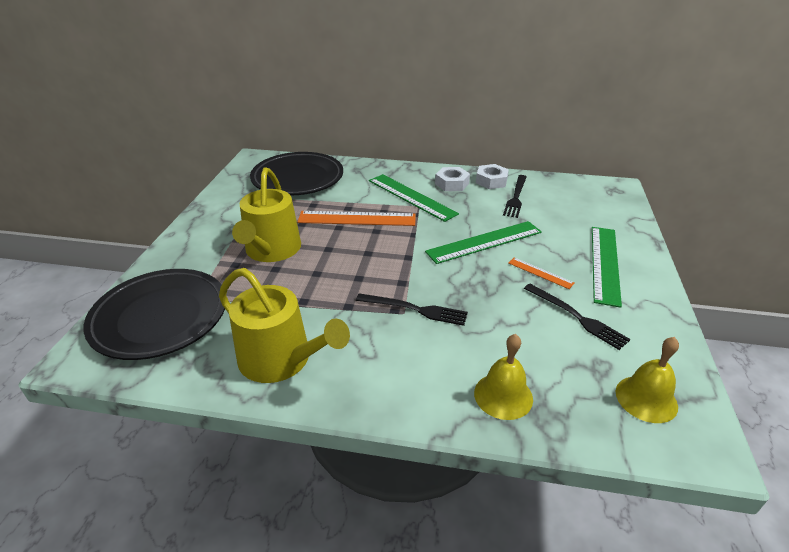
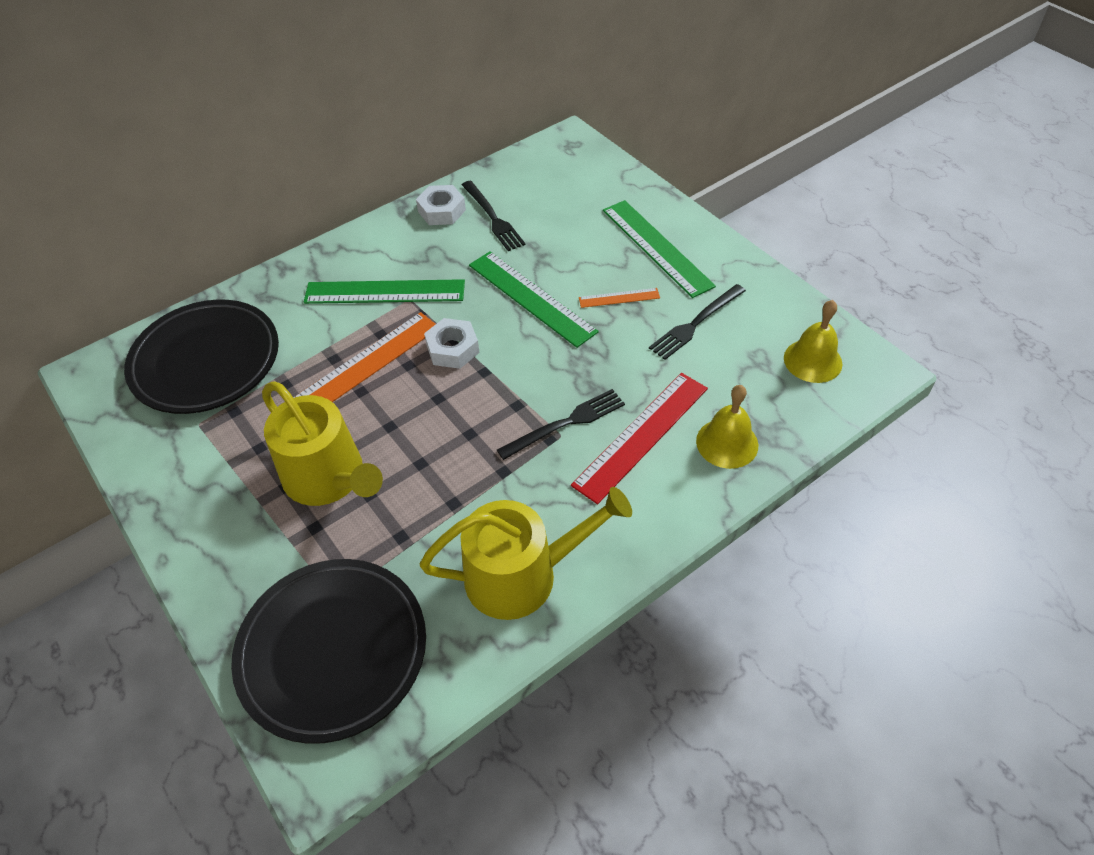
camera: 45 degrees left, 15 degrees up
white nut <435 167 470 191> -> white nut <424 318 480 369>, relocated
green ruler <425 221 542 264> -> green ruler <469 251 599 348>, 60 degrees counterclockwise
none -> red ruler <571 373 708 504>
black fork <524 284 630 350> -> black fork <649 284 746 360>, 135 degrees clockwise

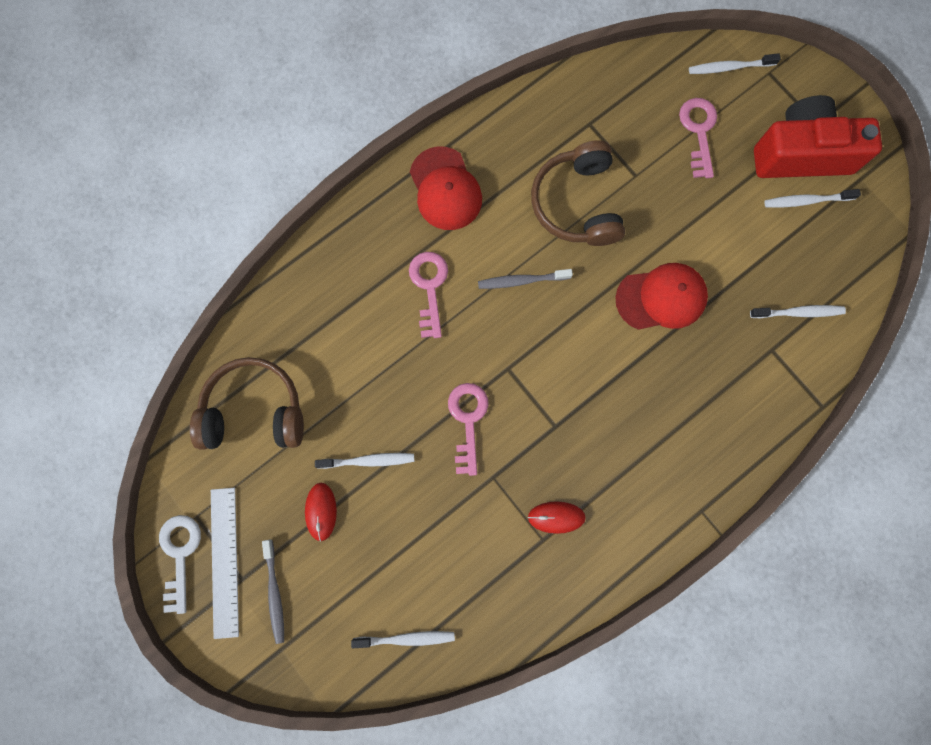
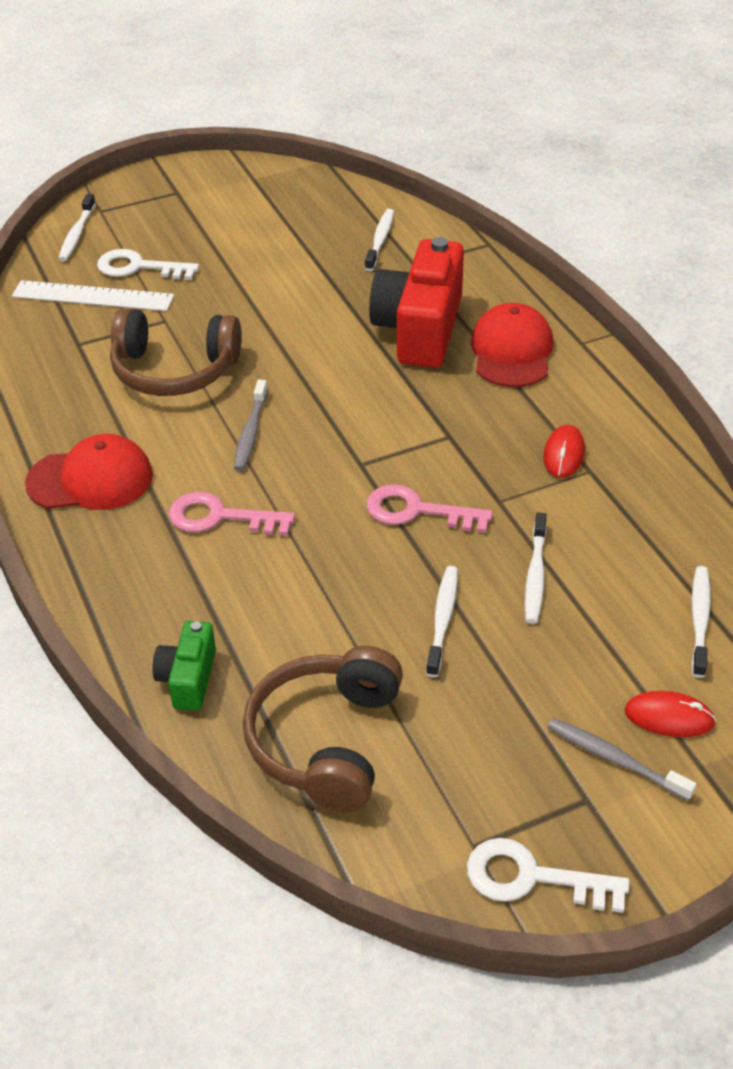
camera: 75 degrees left, 35 degrees down
white ruler <211 488 239 639> -> white ruler <12 280 174 311>, relocated
pink key <679 98 717 178> -> white key <97 249 199 280>
none -> green camera <152 621 216 711>
red camera <754 95 882 178> -> red camera <369 237 464 368>, relocated
red cap <615 263 708 330> -> red cap <471 303 554 387>, relocated
white toothbrush <764 189 861 208> -> white toothbrush <525 512 547 624>, relocated
grey toothbrush <262 539 284 644> -> grey toothbrush <548 718 696 801>, 150 degrees counterclockwise
red mouse <305 483 337 542> -> red mouse <624 691 716 737>, relocated

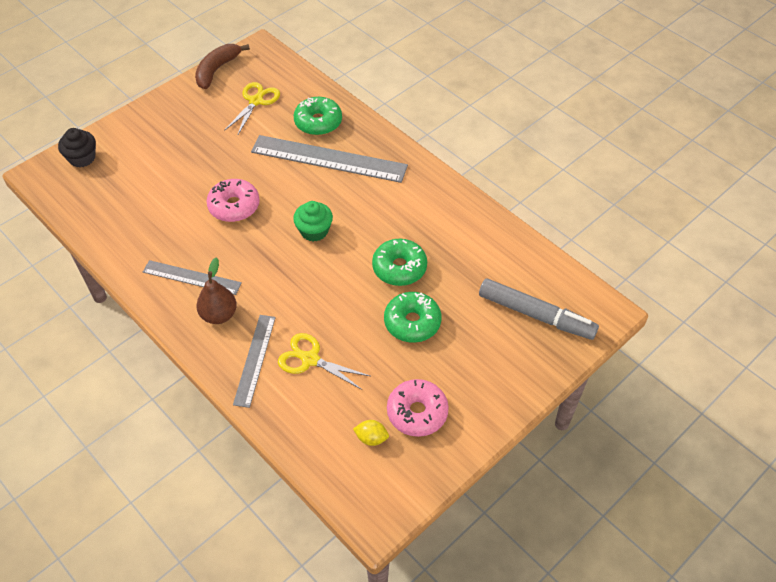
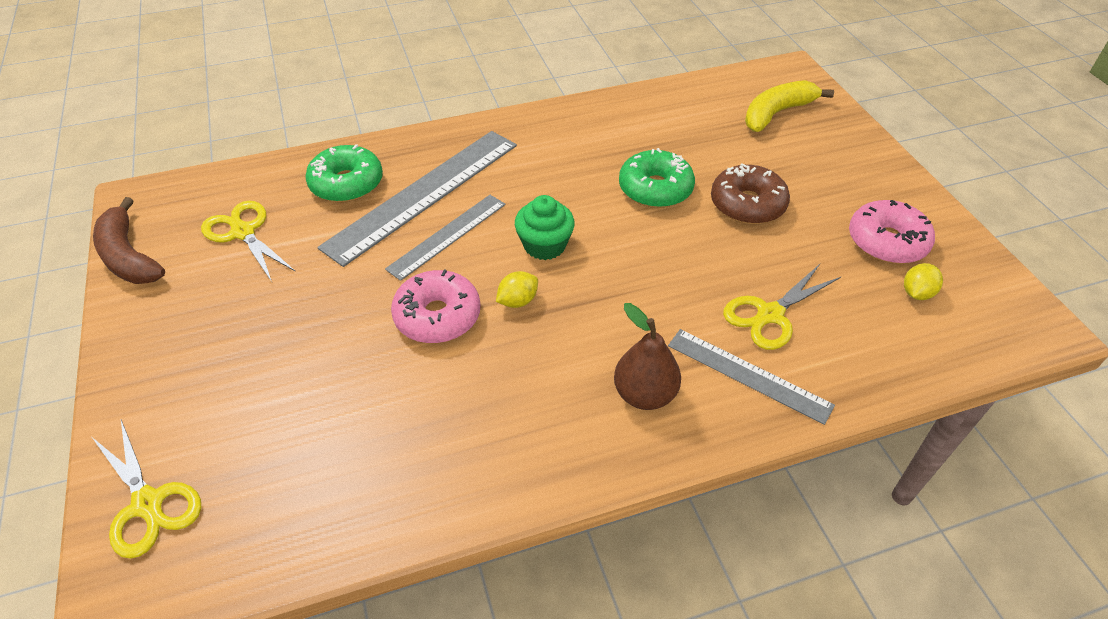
camera: 65 degrees left, 5 degrees down
black cupcake <58 128 96 167> -> yellow scissors <92 419 201 559>
grey ruler <143 260 242 295> -> grey ruler <385 195 506 281>, relocated
none -> yellow lemon <496 271 538 308>
green donut <384 292 442 343> -> brown donut <711 163 790 224>
grey marker <479 278 599 340> -> yellow banana <745 80 834 132>

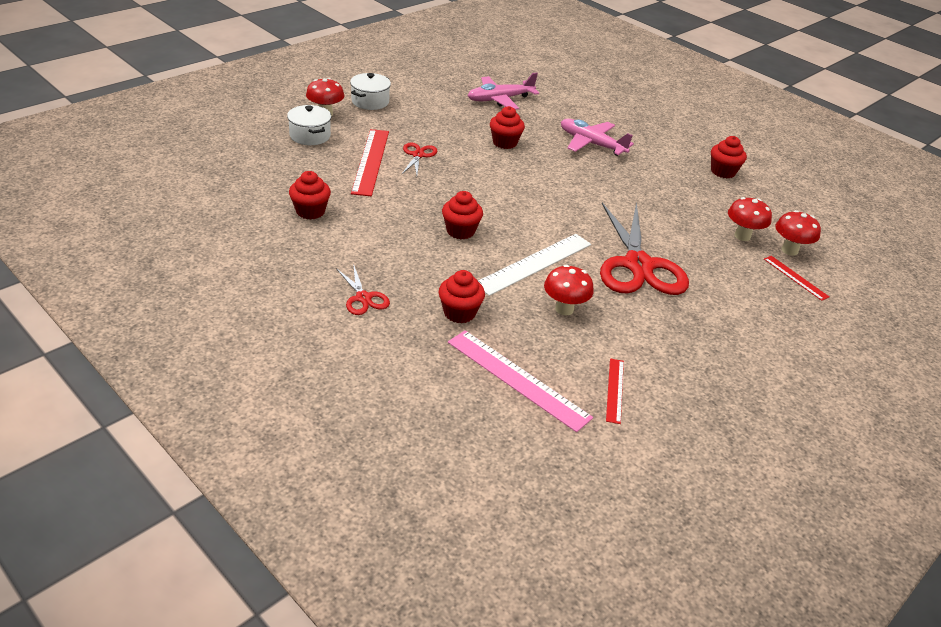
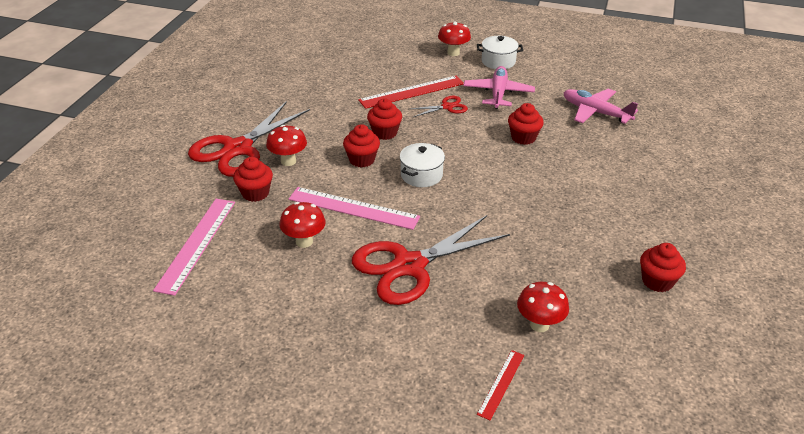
camera: 65 degrees right, 0 degrees up
red scissors <336 264 390 315> -> red scissors <188 101 310 177>, x2.20
red mushroom <775 210 821 256> -> red mushroom <266 125 307 166>, relocated
white ruler <478 234 591 296> -> pink ruler <289 187 420 230>
red cupcake <289 171 331 220> -> red cupcake <367 98 402 140>, relocated
white pot <287 105 331 145> -> white pot <400 143 445 187>, relocated
pink plane <561 119 634 156> -> pink plane <464 66 535 109>, relocated
red ruler <606 358 624 424> -> none

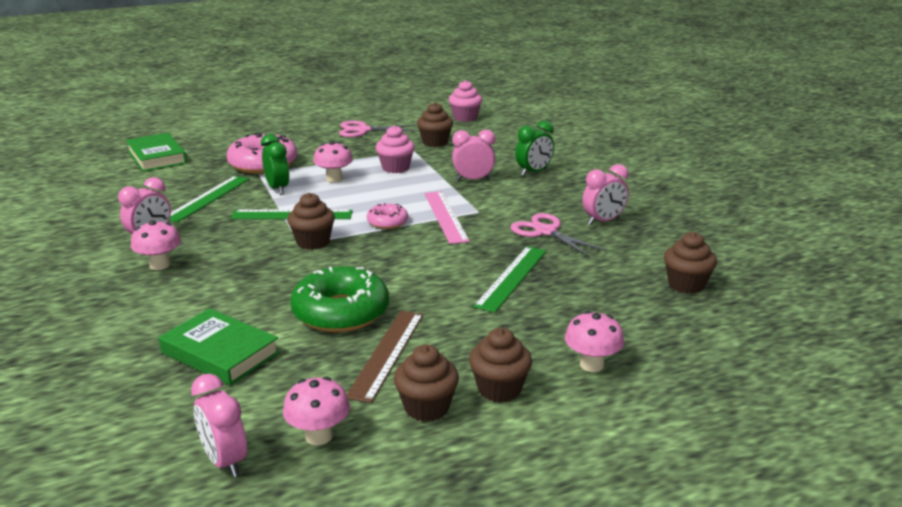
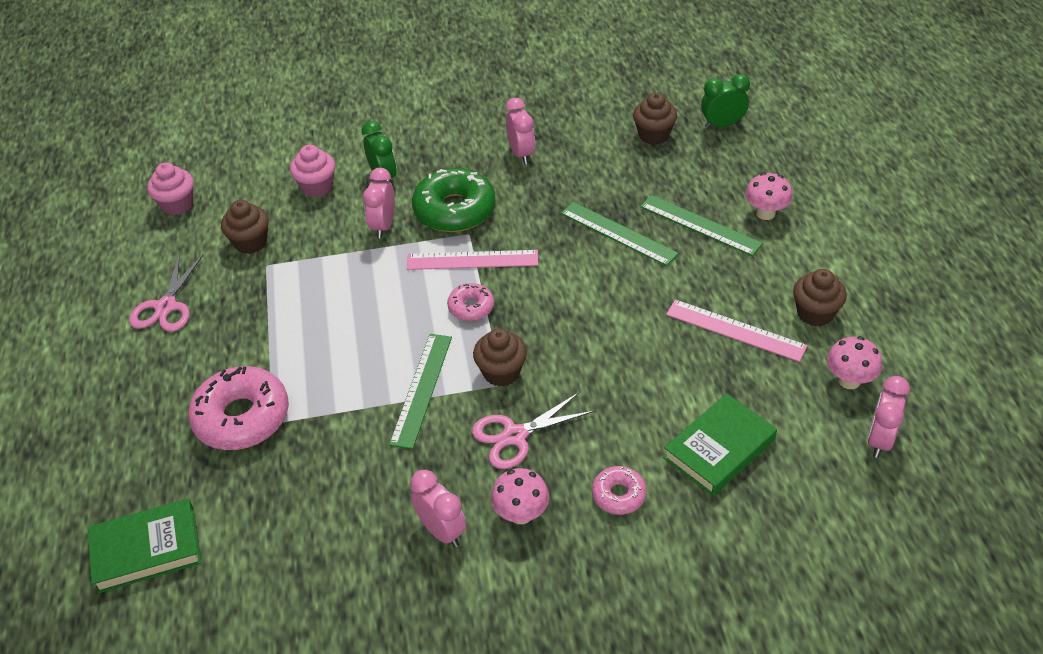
camera: 75 degrees left, 20 degrees up
pink cupcake <376 125 415 173> -> pink cupcake <290 145 335 197>, relocated
green donut <290 266 389 332> -> green donut <412 168 495 232>, relocated
pink scissors <510 213 606 257> -> pink scissors <472 392 594 469>, relocated
none -> pink donut <592 466 647 515>
green ruler <169 176 249 223> -> green ruler <640 195 763 256>, relocated
brown ruler <347 311 423 403> -> pink ruler <666 299 808 362>
green clock <261 134 290 195> -> green clock <701 74 750 129>, relocated
pink clock <191 374 247 477> -> pink clock <867 376 910 458>, 135 degrees clockwise
pink mushroom <313 141 353 183> -> none
brown cupcake <469 328 532 402> -> none

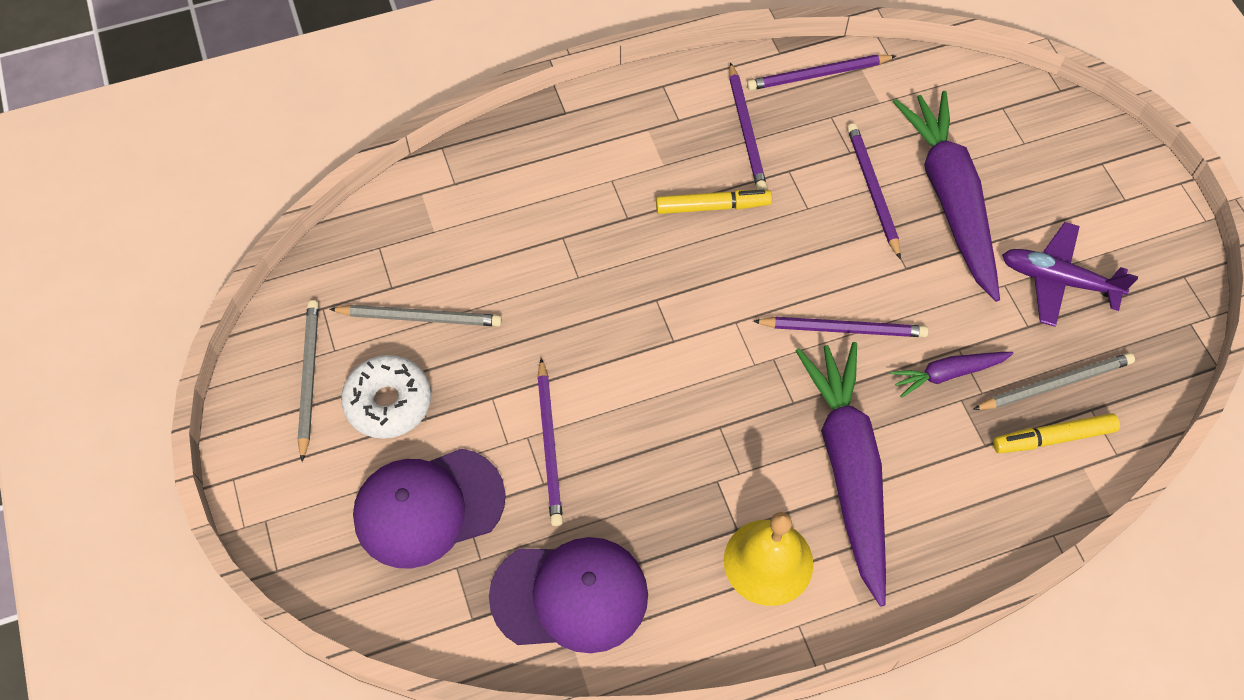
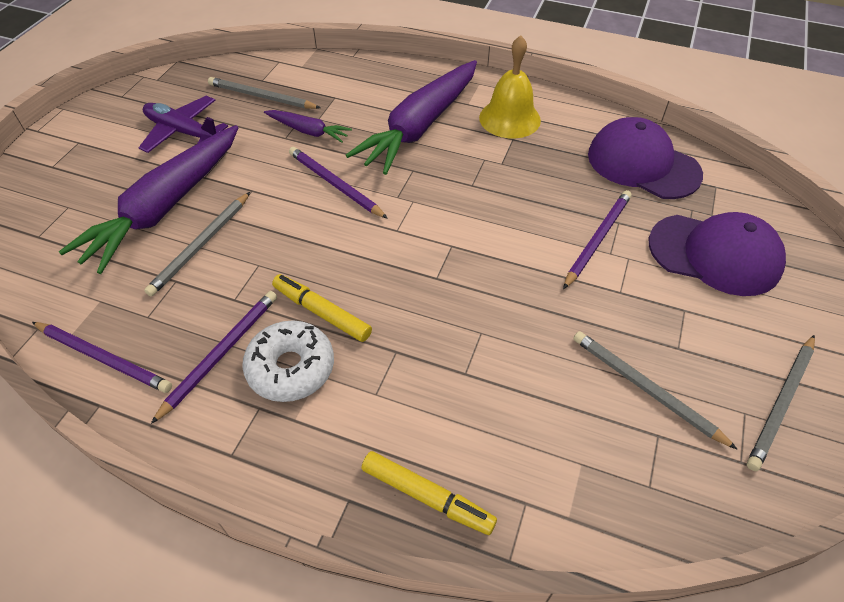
camera: 140 degrees left, 10 degrees down
purple plane <1002 222 1138 327> -> purple plane <138 96 228 153>, 150 degrees clockwise
purple pencil <847 123 901 259> -> grey pencil <144 192 250 296>
white donut <341 355 431 439> -> white donut <242 321 334 402>, relocated
yellow marker <993 413 1120 453> -> yellow marker <361 451 497 535>, relocated

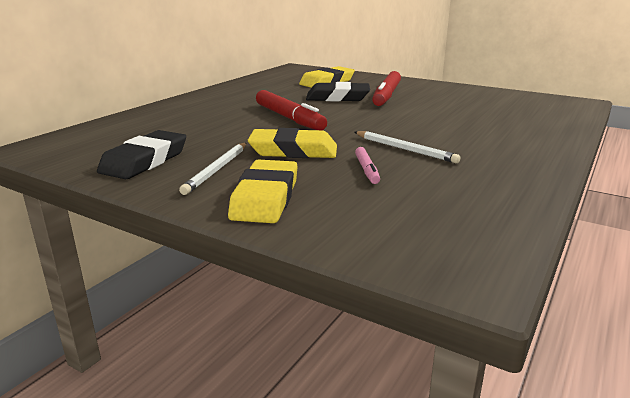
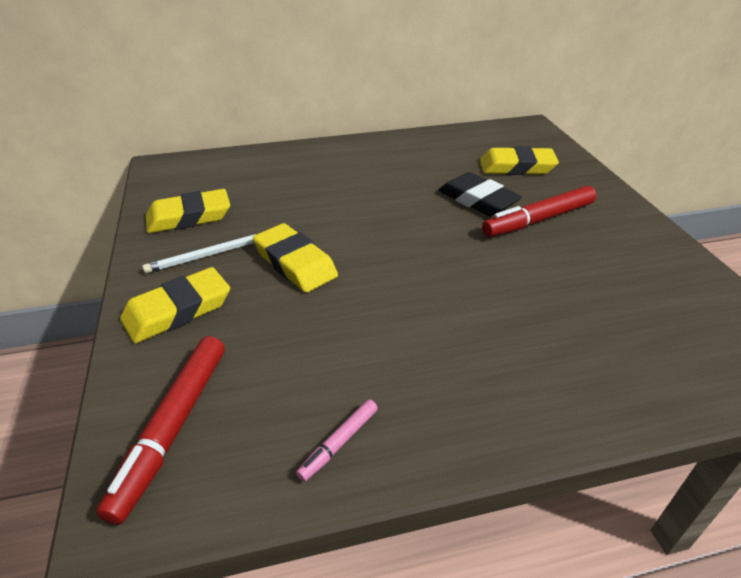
camera: 45 degrees right, 15 degrees up
red marker <256 90 327 130> -> red marker <96 336 225 525>, relocated
black eraser <97 130 186 179> -> yellow eraser <146 189 230 233>
pink marker <355 147 380 184> -> pink marker <296 399 378 482>, relocated
white pencil <355 131 461 163> -> none

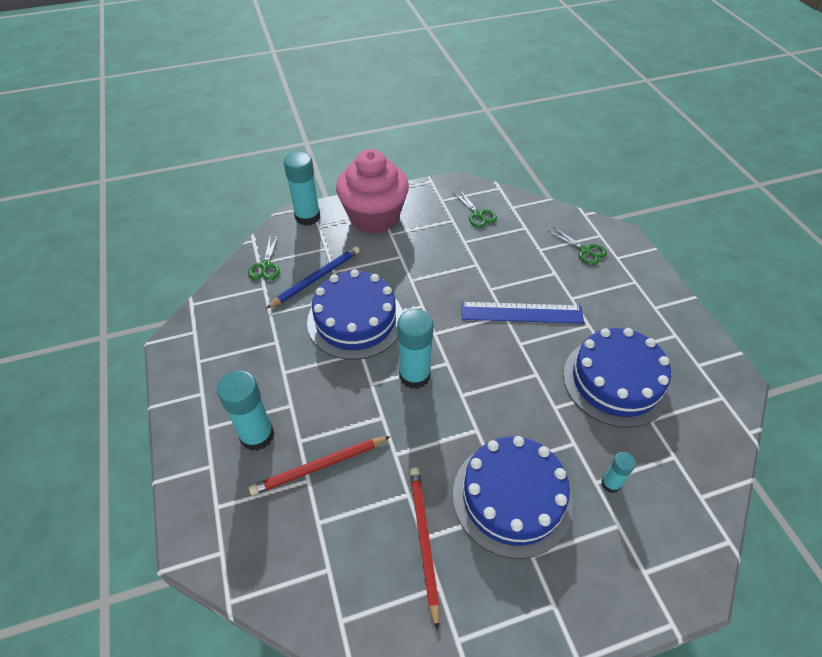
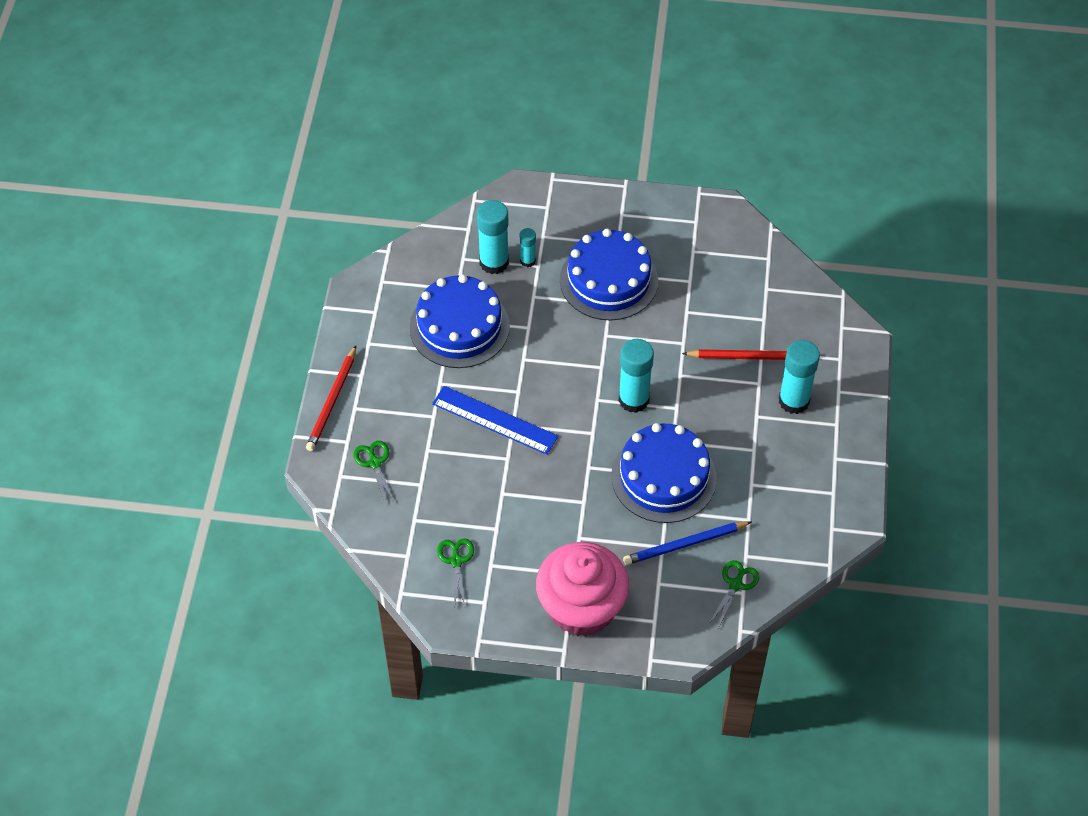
camera: 155 degrees left, 5 degrees up
red pencil <410 467 440 631> -> red pencil <306 346 356 451>, relocated
turquoise glue stick <284 151 320 226> -> turquoise glue stick <477 200 509 274>, relocated

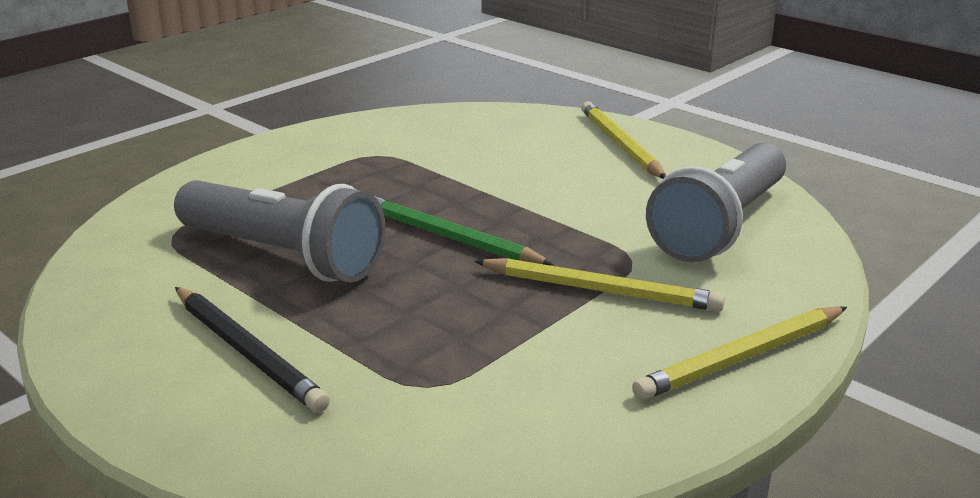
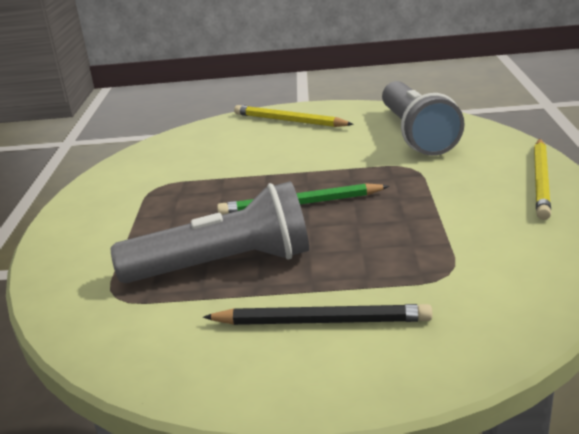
camera: 40 degrees left, 0 degrees up
yellow pencil <474 258 725 312> -> none

